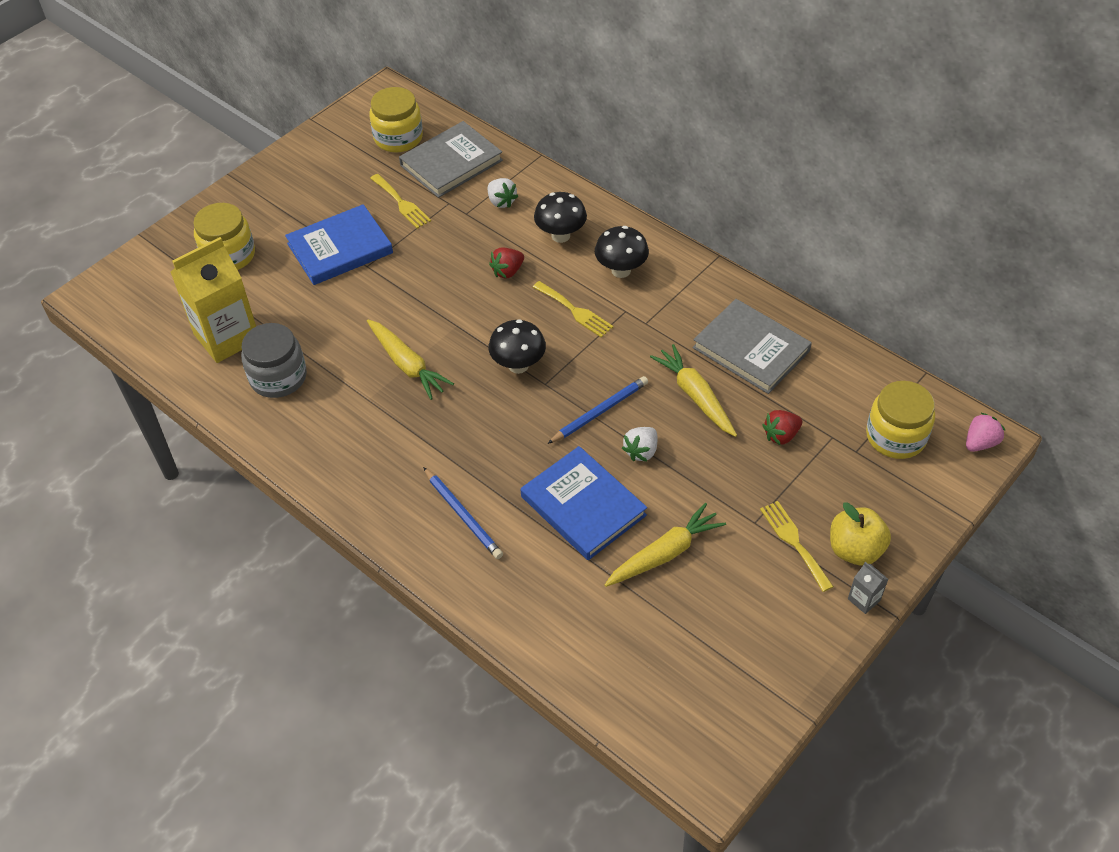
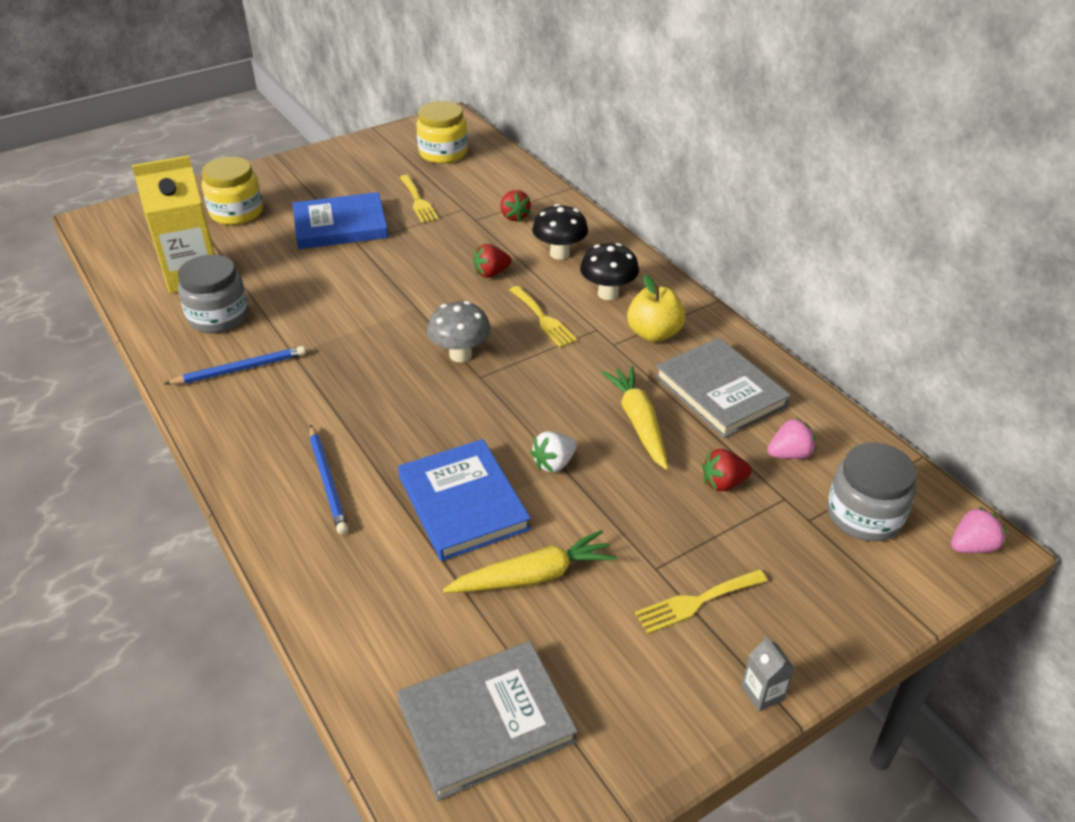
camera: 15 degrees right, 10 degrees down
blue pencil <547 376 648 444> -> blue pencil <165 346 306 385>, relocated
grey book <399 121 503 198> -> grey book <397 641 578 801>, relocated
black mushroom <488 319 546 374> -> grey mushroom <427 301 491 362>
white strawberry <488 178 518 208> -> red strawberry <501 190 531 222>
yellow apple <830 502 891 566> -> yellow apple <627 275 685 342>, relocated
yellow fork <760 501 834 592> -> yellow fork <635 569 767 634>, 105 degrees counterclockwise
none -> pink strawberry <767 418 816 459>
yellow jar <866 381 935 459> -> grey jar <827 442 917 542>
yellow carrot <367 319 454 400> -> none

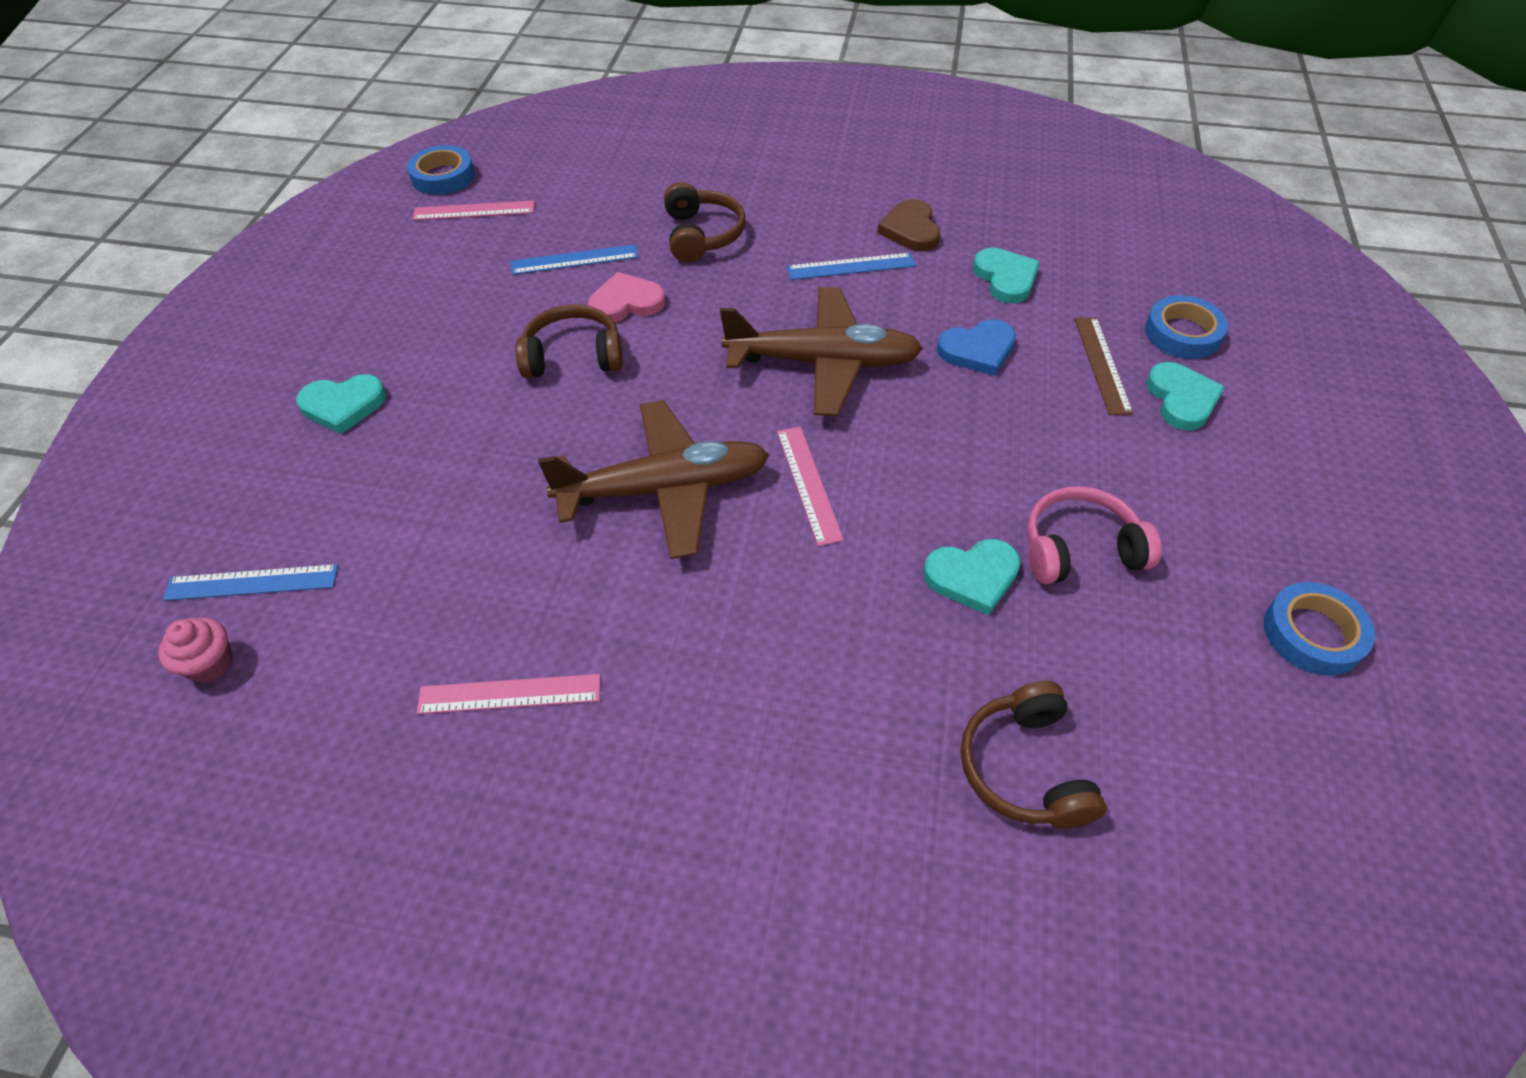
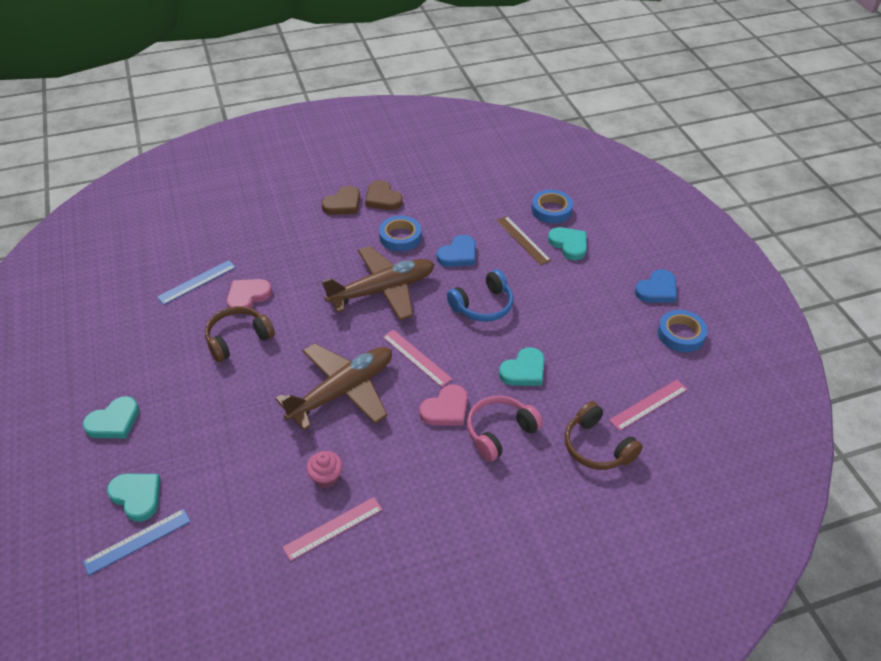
camera: 30 degrees left, 5 degrees down
turquoise heart <973 248 1040 303> -> turquoise heart <107 474 161 522>, relocated
pink cupcake <158 617 233 683> -> pink cupcake <306 451 343 488>, relocated
none -> brown heart <321 186 360 215>
blue tape <407 145 475 195> -> blue tape <379 216 421 251>, relocated
none -> pink heart <419 384 467 425>
none -> blue headphones <447 270 514 322>
pink headphones <1027 486 1162 584> -> pink headphones <467 396 543 462>, relocated
pink ruler <413 200 535 220> -> pink ruler <609 380 688 431>, relocated
none -> blue heart <635 269 677 303>
brown headphones <664 182 745 262> -> none
blue ruler <787 253 916 280> -> none

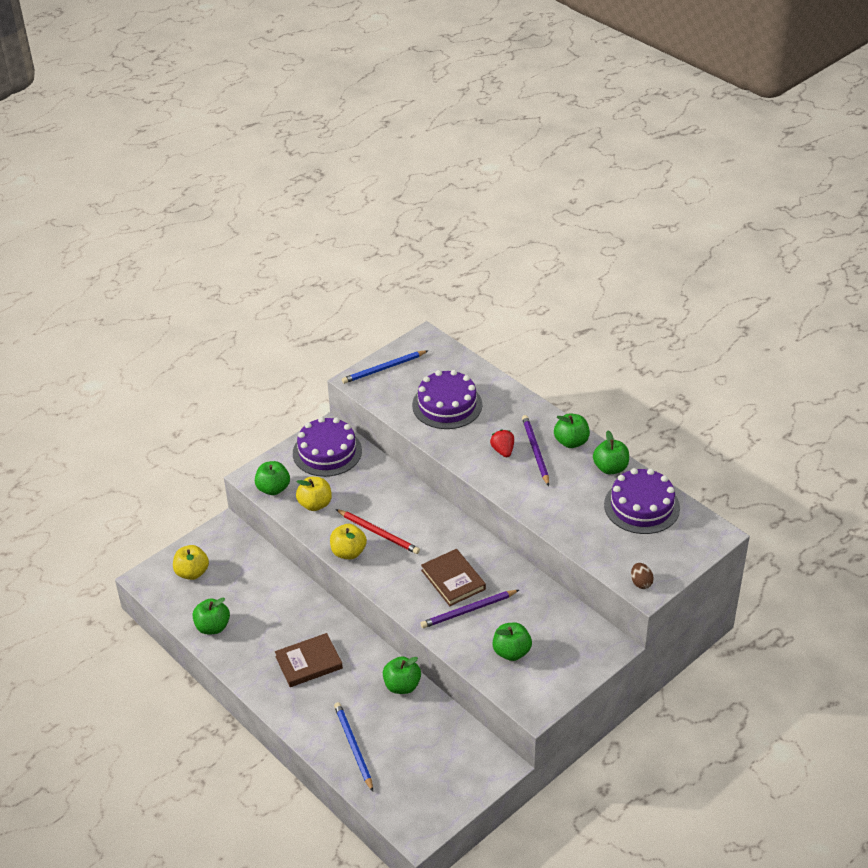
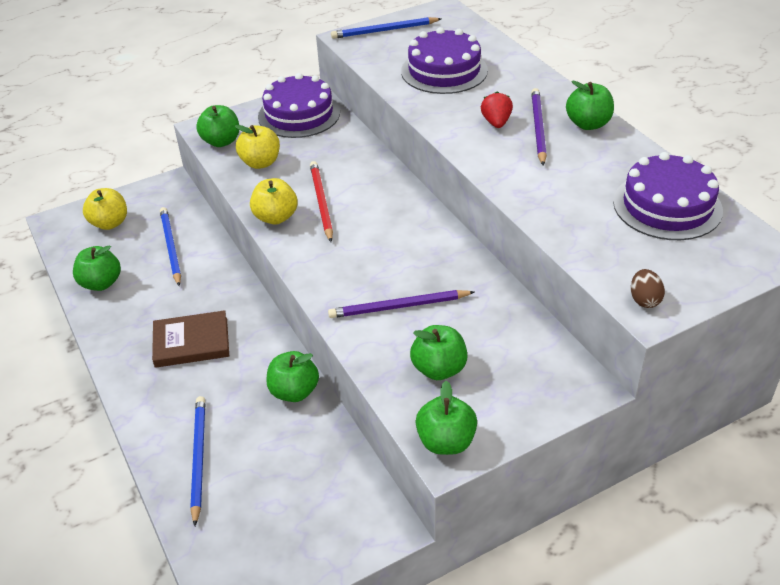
camera: 15 degrees right, 0 degrees up
none -> blue pencil <160 207 181 286>
red pencil <336 509 420 554> -> red pencil <310 161 333 242>, 150 degrees counterclockwise
green apple <593 431 629 475> -> green apple <416 381 477 455>, relocated
brown book <421 549 486 606> -> none

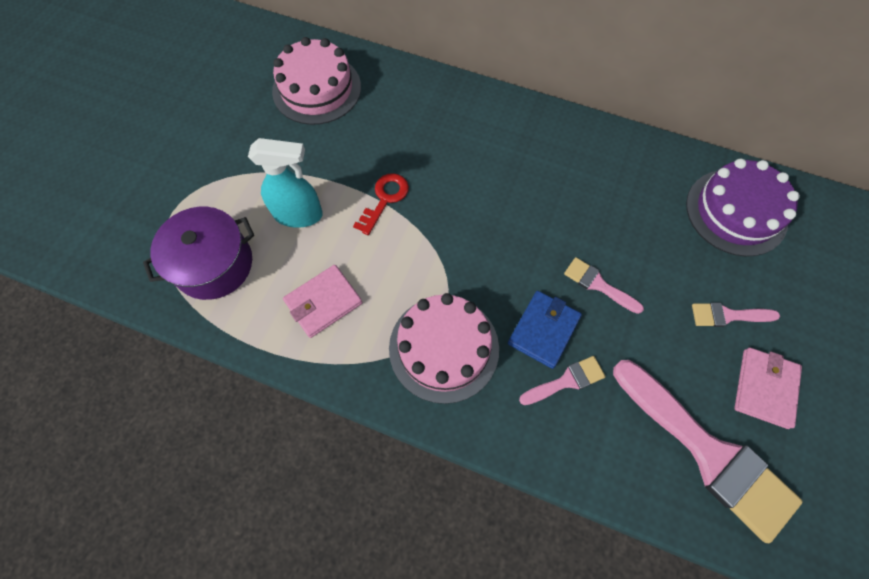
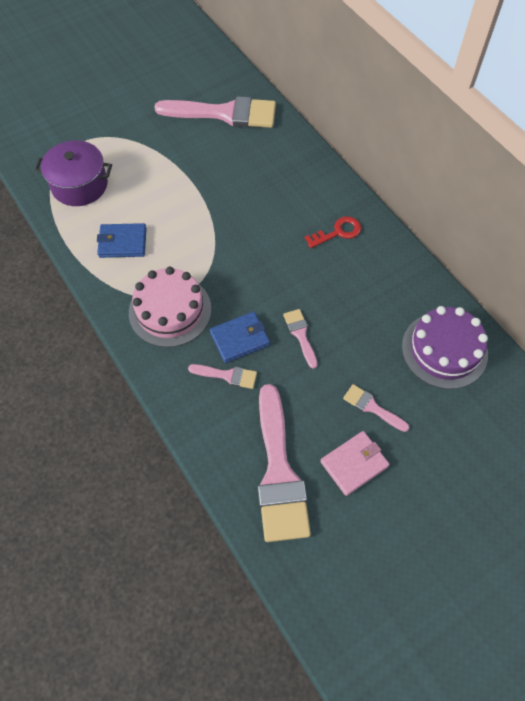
camera: 35 degrees right, 5 degrees down
pink wallet <283 265 362 338> -> blue wallet <97 223 147 258>
pink cake <272 37 361 125> -> pink brush <154 96 276 128>
red key <353 173 409 235> -> red key <305 216 361 248>, relocated
turquoise spray bottle <248 138 323 228> -> none

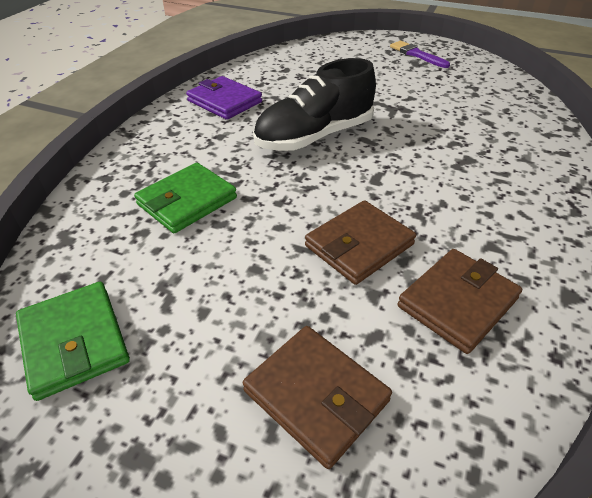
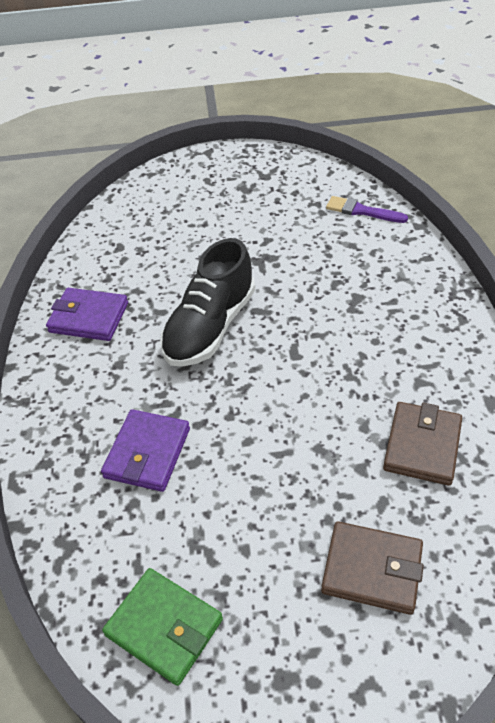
camera: 25 degrees left, 5 degrees up
green wallet <134 163 237 233> -> purple wallet <101 409 190 492>
purple brush <390 41 450 68> -> purple brush <326 196 408 223>, relocated
brown wallet <305 200 416 285> -> none

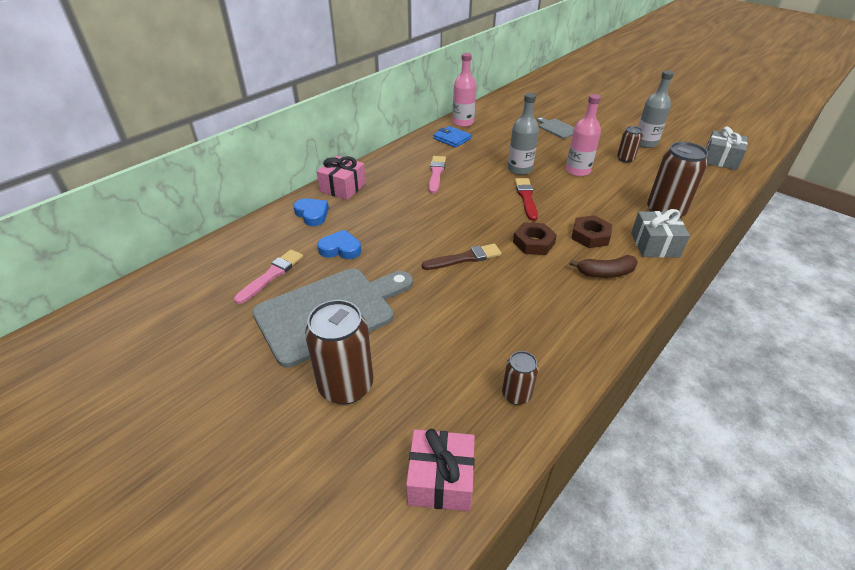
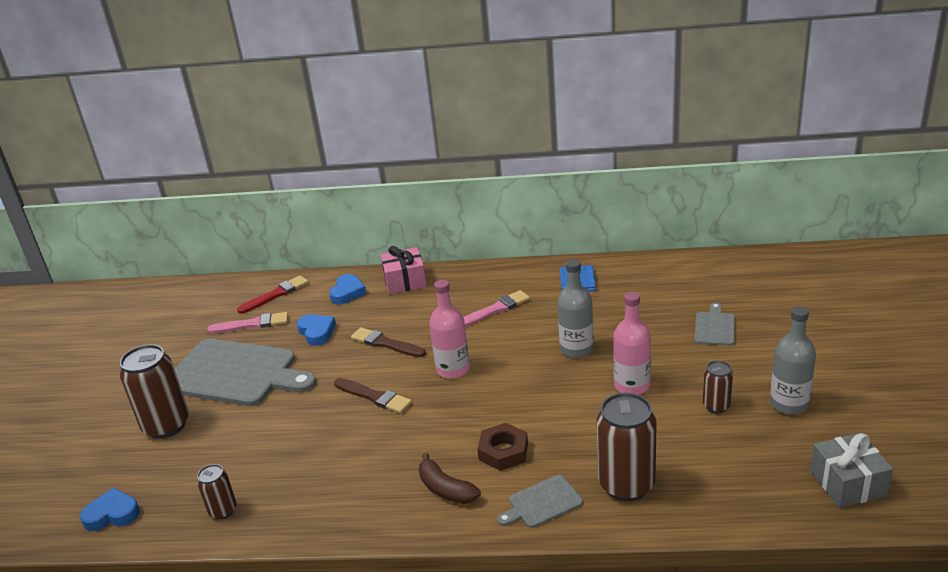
camera: 55 degrees right, 10 degrees down
pink gift <406 429 475 511> -> blue heart <80 487 140 531>
red brush <515 178 538 221> -> red brush <237 275 308 314>, relocated
none -> brown brush <351 327 426 357>
pink bottle <452 53 477 127> -> pink bottle <429 280 470 379>, relocated
grey gift <631 209 690 258> -> grey cutting board <497 475 583 528>
brown nut <513 222 557 255> -> none

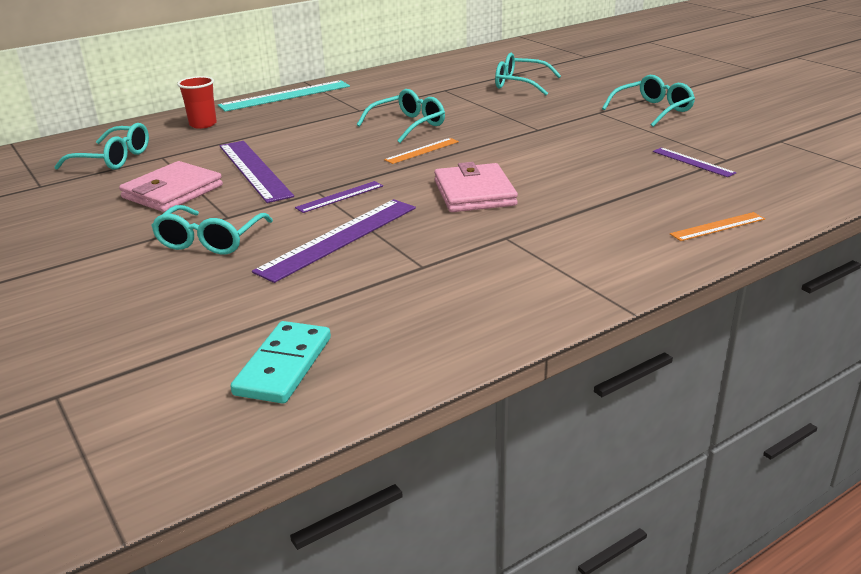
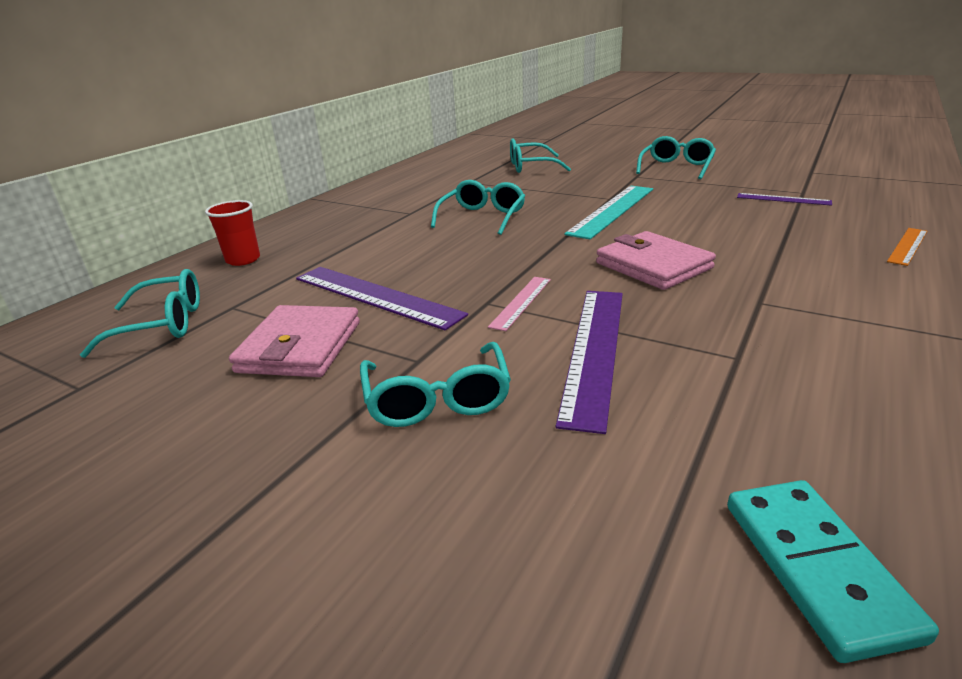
camera: 25 degrees left, 0 degrees up
purple ruler <295 181 383 213> -> pink ruler <488 277 551 331>
turquoise ruler <218 80 350 112> -> turquoise ruler <564 186 653 239>, relocated
orange ruler <384 138 459 164> -> none

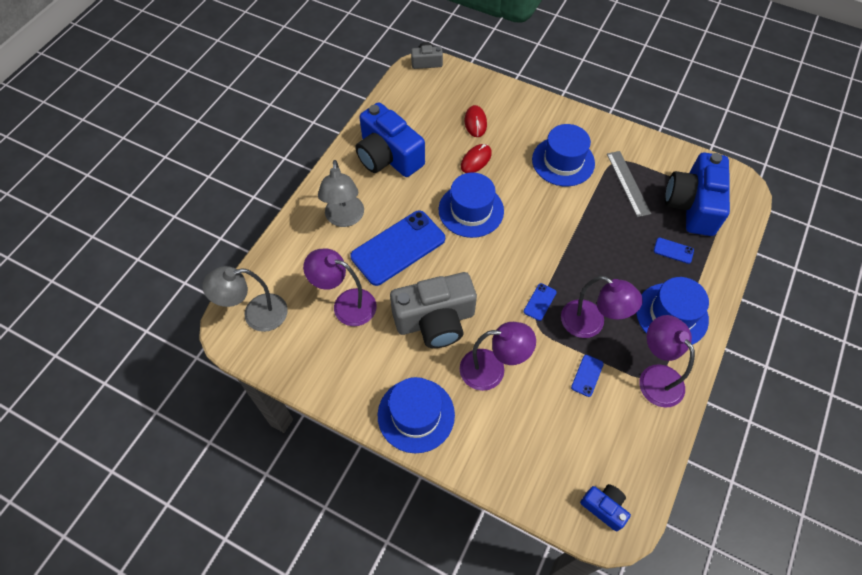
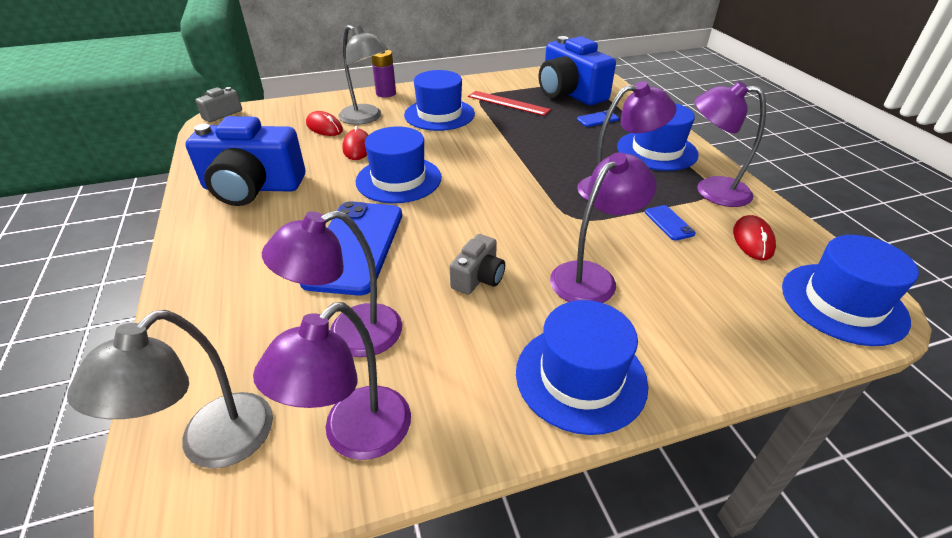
camera: 45 degrees left, 20 degrees down
none -> purple lamp <253 302 411 460>
grey lamp <318 160 364 227> -> grey lamp <338 25 388 125>, relocated
none -> purple battery <371 50 396 98>
grey camera <390 272 477 348> -> grey camera <450 234 505 295>, x0.48
grey ruler <607 151 651 217> -> red ruler <468 91 551 116>
none -> red mouse <733 215 776 261>
blue camera <580 484 631 531> -> blue hat <782 235 919 346>
blue phone <524 283 557 321> -> none

